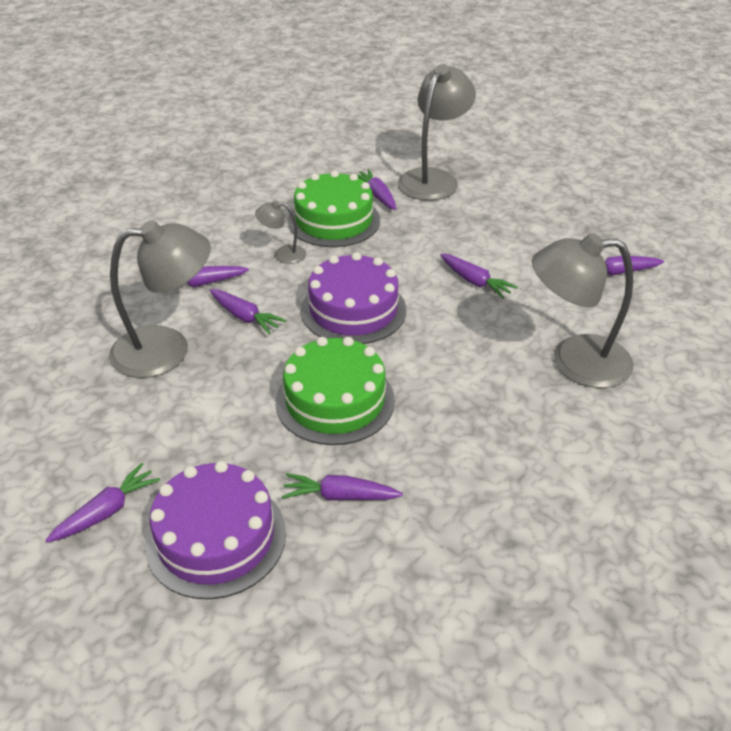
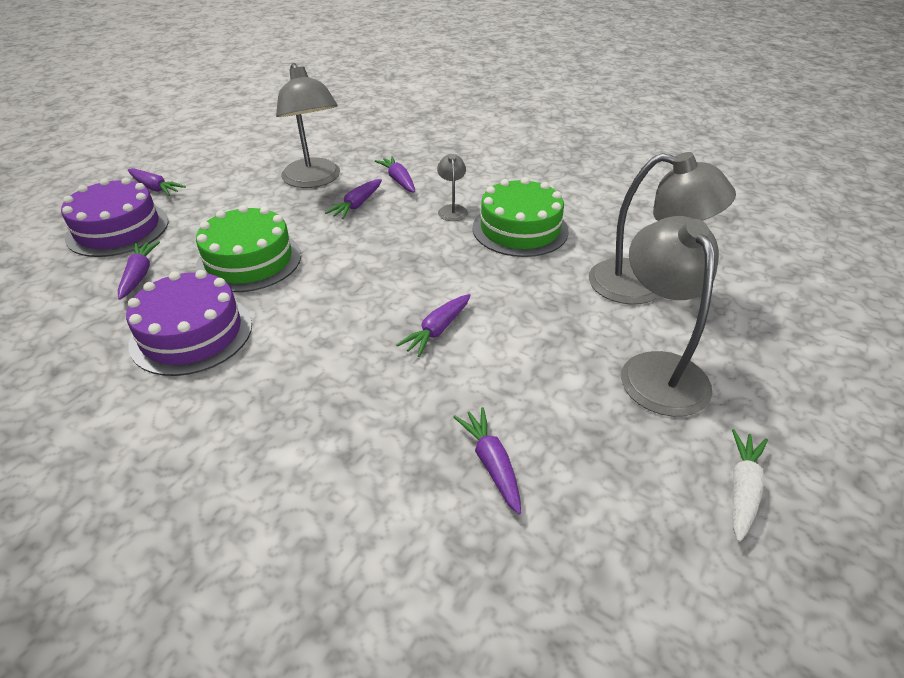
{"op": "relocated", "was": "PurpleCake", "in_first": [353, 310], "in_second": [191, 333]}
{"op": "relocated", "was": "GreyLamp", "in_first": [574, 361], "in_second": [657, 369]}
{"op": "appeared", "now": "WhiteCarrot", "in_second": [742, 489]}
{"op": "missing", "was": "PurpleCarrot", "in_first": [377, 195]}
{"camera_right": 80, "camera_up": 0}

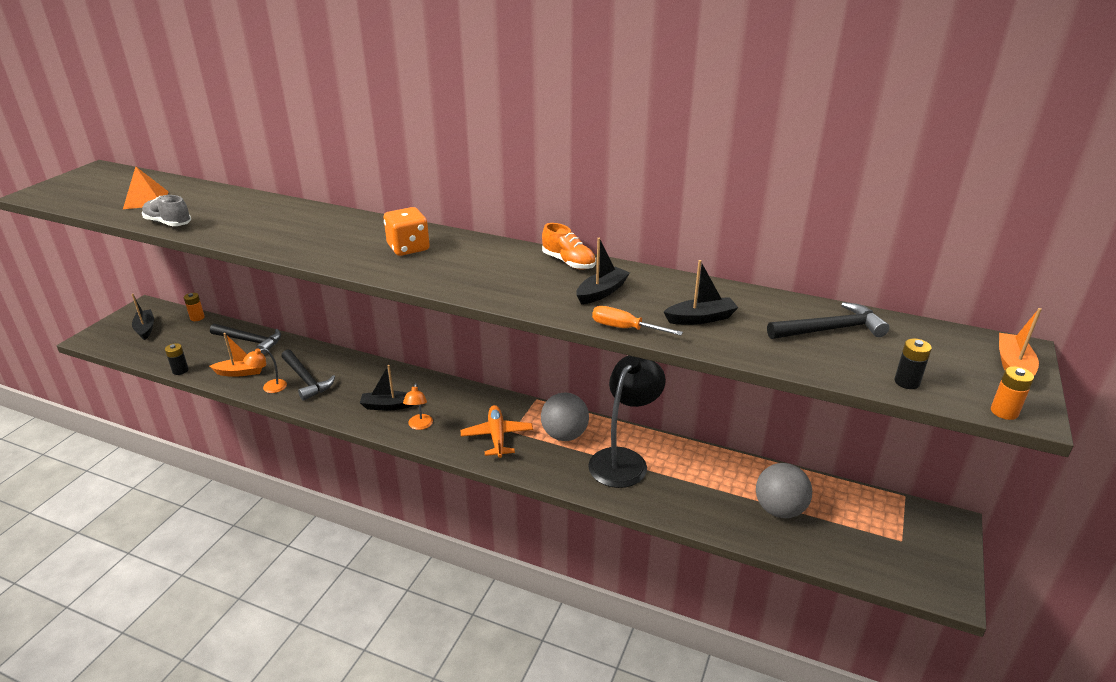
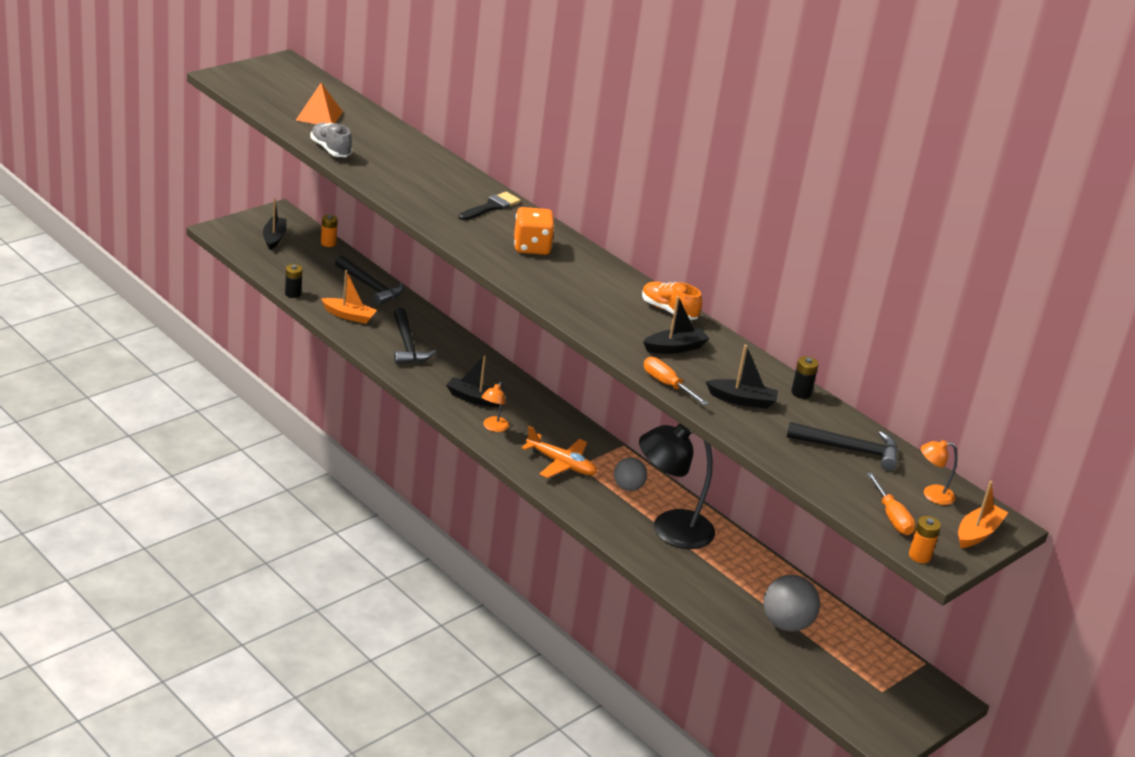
{"op": "appeared", "now": "BlackBrush", "in_second": [491, 207]}
{"op": "spun", "was": "OrangePlane", "in_first": [497, 436], "in_second": [561, 464], "clockwise": 105}
{"op": "size", "was": "GreyBall", "in_first": [564, 435], "in_second": [628, 487], "ratio": 0.65}
{"op": "spun", "was": "BlackLamp", "in_first": [624, 460], "in_second": [670, 529], "clockwise": -150}
{"op": "spun", "was": "OrangeShoe", "in_first": [568, 262], "in_second": [669, 310], "clockwise": 150}
{"op": "relocated", "was": "BlackBattery", "in_first": [907, 382], "in_second": [801, 393]}
{"op": "appeared", "now": "OrangeScrewdriver", "in_second": [892, 517]}
{"op": "relocated", "was": "OrangeLamp", "in_first": [269, 387], "in_second": [932, 495]}
{"camera_right": 20, "camera_up": 0}

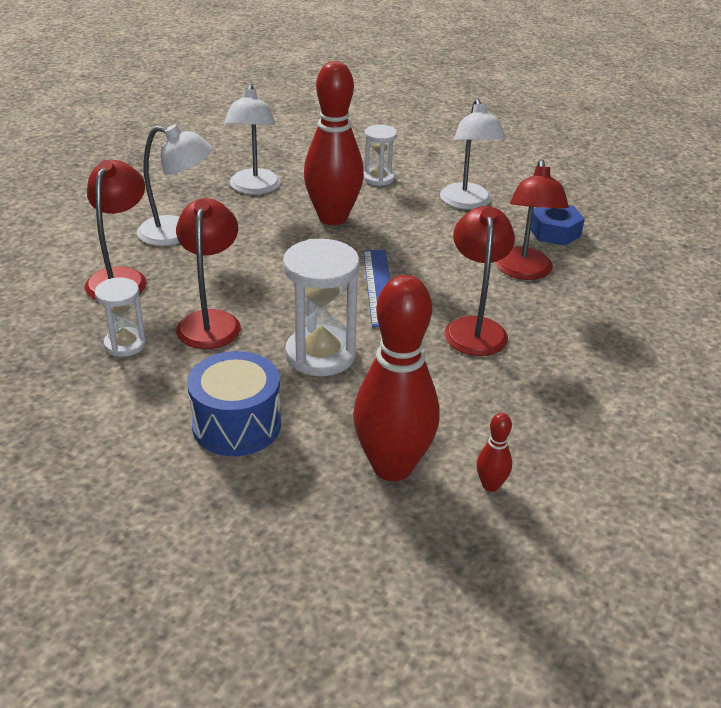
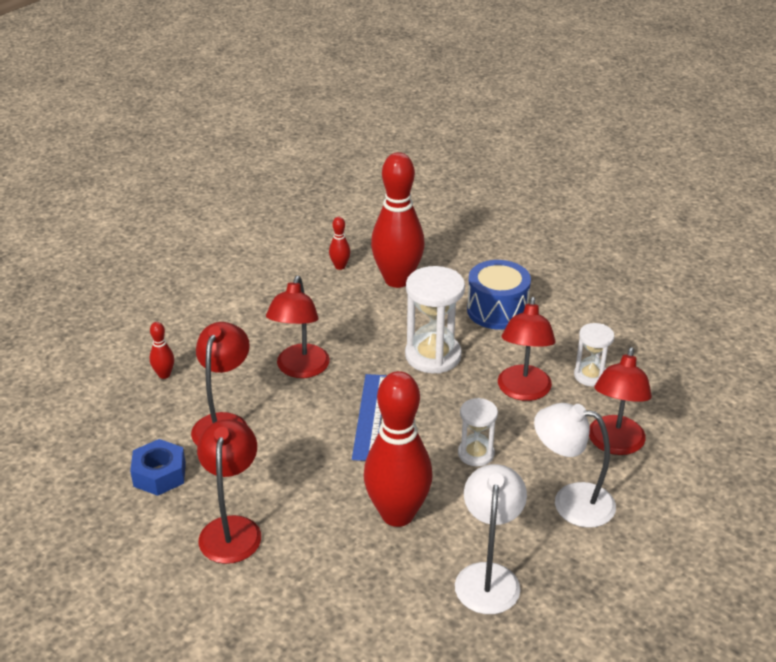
{"op": "appeared", "now": "RedBowlingPin", "in_second": [164, 375]}
{"op": "colour", "was": "WhiteLamp", "now": "RedLamp", "in_first": [467, 203], "in_second": [232, 529]}
{"op": "relocated", "was": "WhiteHourglass", "in_first": [378, 178], "in_second": [476, 453]}
{"camera_right": -170, "camera_up": 0}

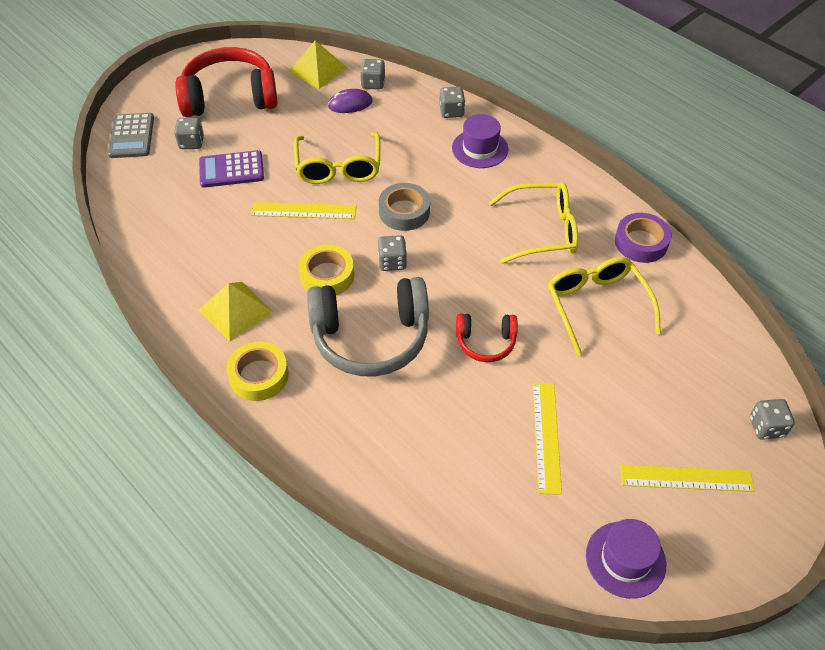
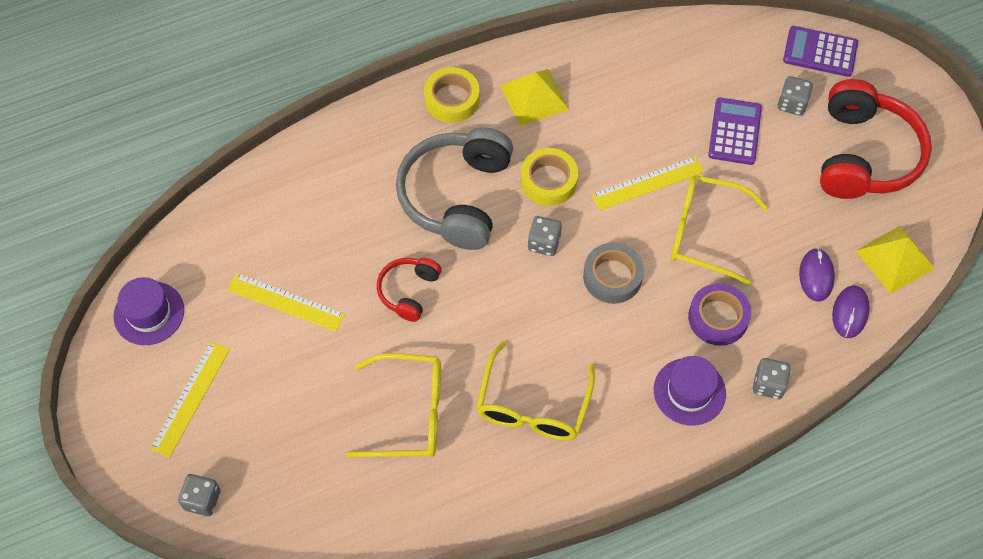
{"op": "spun", "was": "YellowRuler", "in_first": [303, 211], "in_second": [647, 183], "clockwise": 45}
{"op": "relocated", "was": "PurpleTape", "in_first": [641, 242], "in_second": [718, 318]}
{"op": "colour", "was": "GreyCalculator", "now": "PurpleCalculator", "in_first": [131, 136], "in_second": [820, 52]}
{"op": "exchanged", "was": "GreyDice", "now": "PurpleMouse", "in_first": [373, 83], "in_second": [850, 313]}
{"camera_right": 110, "camera_up": 10}

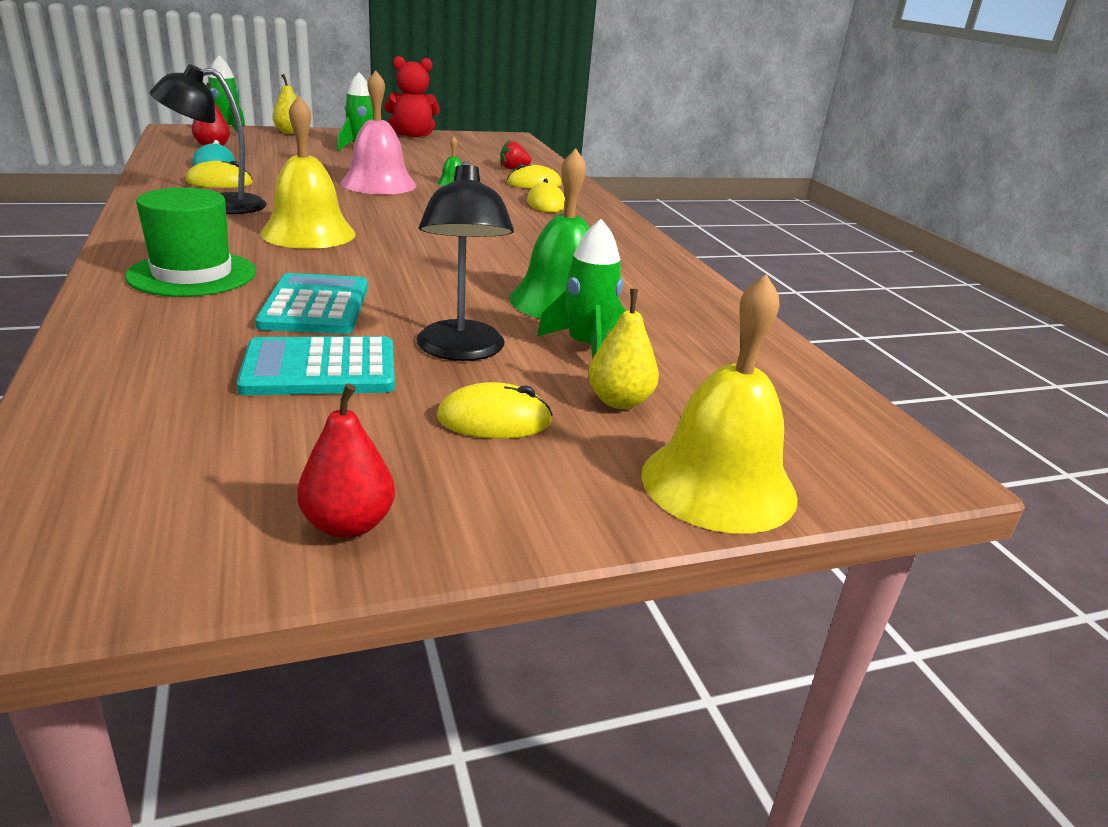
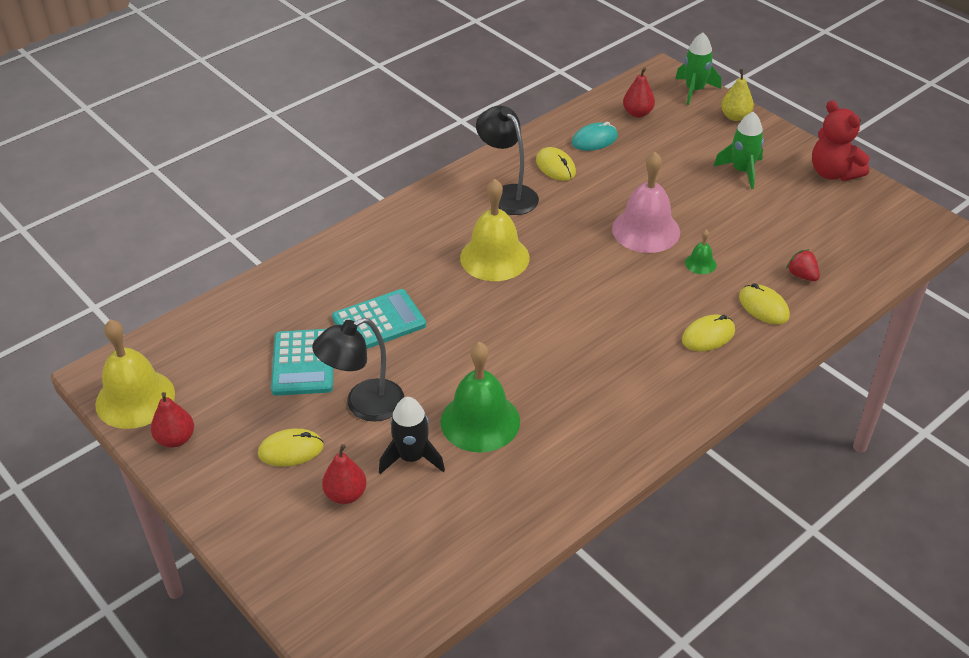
{"op": "relocated", "was": "YellowBell", "in_first": [718, 484], "in_second": [135, 399]}
{"op": "spun", "was": "YellowMouse", "in_first": [494, 420], "in_second": [291, 450], "clockwise": -75}
{"op": "spun", "was": "TurquoiseCalculator", "in_first": [320, 369], "in_second": [303, 363], "clockwise": -150}
{"op": "colour", "was": "YellowPear", "now": "RedPear", "in_first": [619, 401], "in_second": [346, 494]}
{"op": "colour", "was": "GreenRocket", "now": "BlackRocket", "in_first": [586, 347], "in_second": [411, 457]}
{"op": "missing", "was": "GreenHat", "in_first": [192, 274]}
{"camera_right": 70, "camera_up": 15}

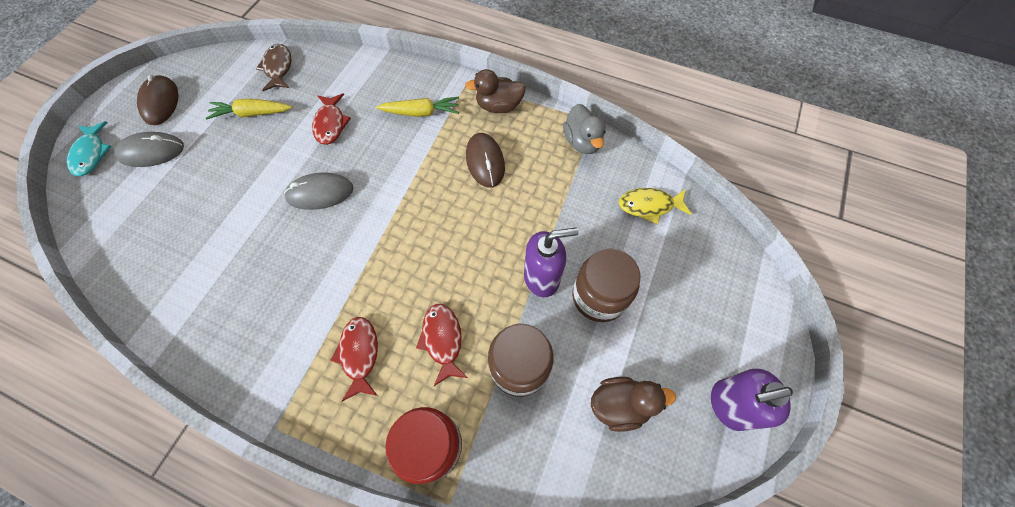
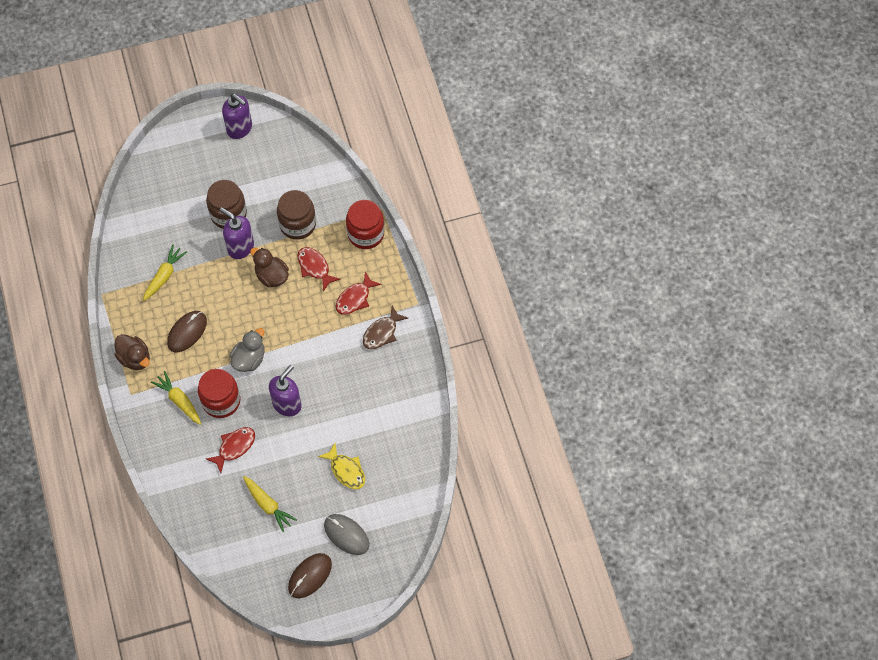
{"op": "appeared", "now": "YellowCarrot", "in_second": [164, 275]}
{"op": "appeared", "now": "RedJar", "in_second": [221, 401]}
{"op": "relocated", "was": "GreyDuck", "in_first": [582, 142], "in_second": [249, 359]}
{"op": "relocated", "was": "BrownDuck", "in_first": [620, 405], "in_second": [271, 276]}
{"op": "exchanged", "was": "GreyMouse", "now": "PurpleSoapDispenser", "in_first": [320, 193], "in_second": [287, 404]}
{"op": "spun", "was": "RedFish", "in_first": [443, 340], "in_second": [315, 267], "clockwise": 105}
{"op": "relocated", "was": "YellowFish", "in_first": [649, 206], "in_second": [346, 470]}
{"op": "relocated", "was": "BrownFish", "in_first": [278, 68], "in_second": [382, 332]}
{"op": "missing", "was": "TurquoiseFish", "in_first": [91, 154]}
{"camera_right": -130, "camera_up": 0}

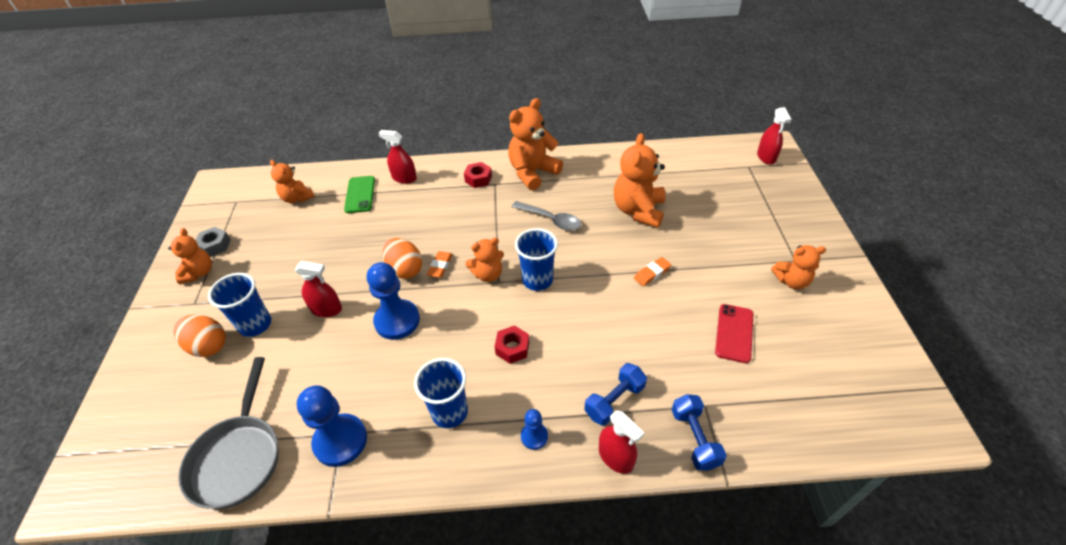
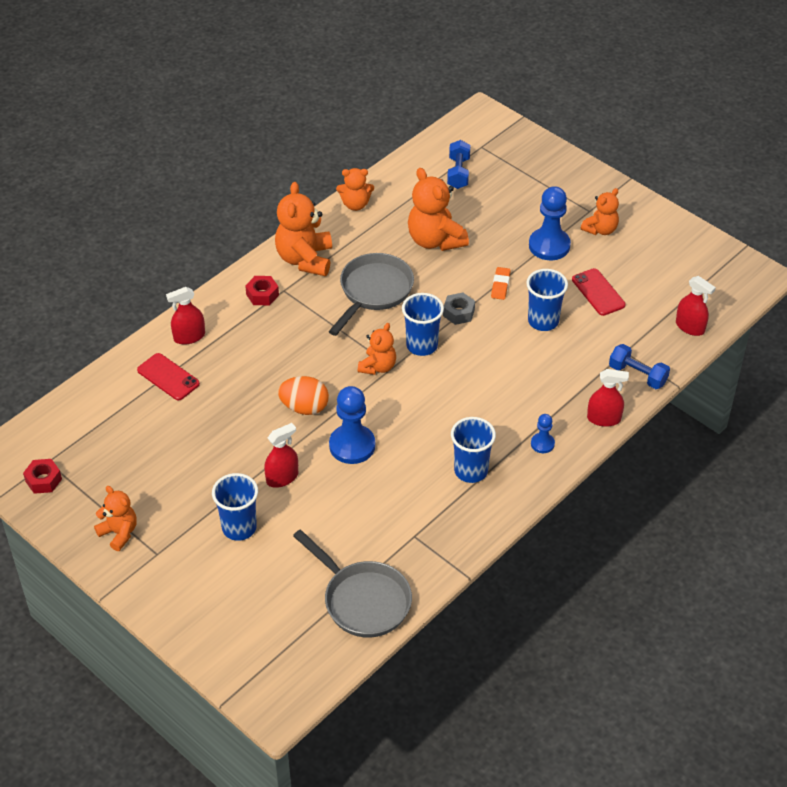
{"op": "relocated", "was": "RedNut", "in_first": [512, 348], "in_second": [43, 480]}
{"op": "colour", "was": "GreenPhone", "now": "RedPhone", "in_first": [360, 194], "in_second": [168, 377]}
{"op": "exchanged", "was": "GreySpoon", "now": "GreyPan", "in_first": [551, 220], "in_second": [374, 291]}
{"op": "relocated", "was": "OrangeTeddyBear", "in_first": [297, 198], "in_second": [355, 204]}
{"op": "relocated", "was": "GreyNut", "in_first": [215, 245], "in_second": [458, 313]}
{"op": "relocated", "was": "BlueDumbbell", "in_first": [614, 401], "in_second": [458, 173]}
{"op": "appeared", "now": "BlueCup", "in_second": [543, 321]}
{"op": "relocated", "was": "BluePawn", "in_first": [340, 441], "in_second": [549, 245]}
{"op": "relocated", "was": "RedSprayBottle", "in_first": [766, 157], "in_second": [690, 327]}
{"op": "missing", "was": "OrangeEgg", "in_first": [208, 346]}
{"op": "missing", "was": "OrangeEraser", "in_first": [440, 266]}
{"camera_right": -45, "camera_up": 0}

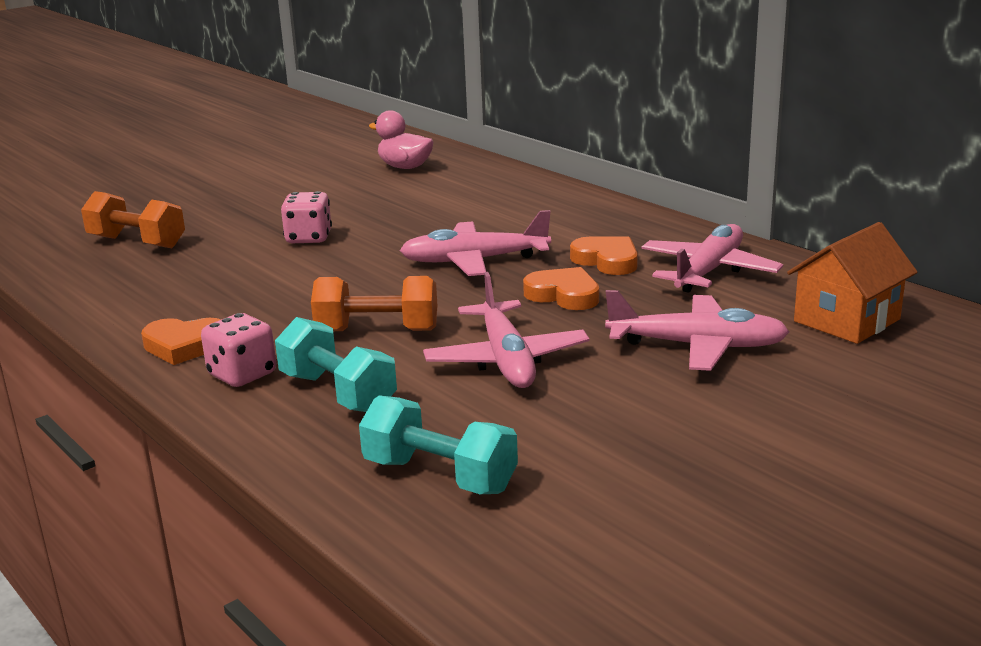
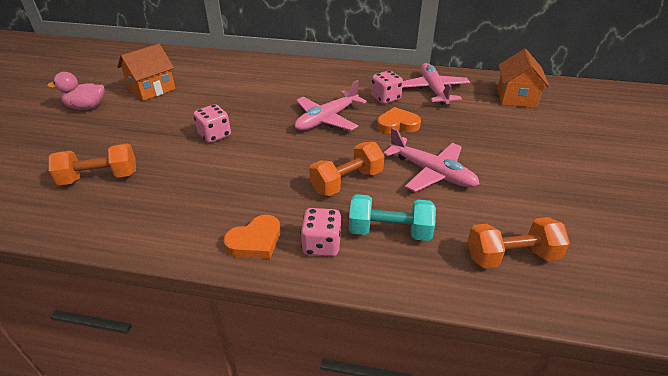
{"op": "relocated", "was": "PinkDuck", "in_first": [405, 167], "in_second": [87, 107]}
{"op": "appeared", "now": "OrangeHouse", "in_second": [152, 89]}
{"op": "exchanged", "was": "OrangeHeart", "now": "PinkDice", "in_first": [607, 260], "in_second": [385, 98]}
{"op": "colour", "was": "TurquoiseDumbbell", "now": "OrangeDumbbell", "in_first": [439, 476], "in_second": [511, 256]}
{"op": "missing", "was": "PinkPlane", "in_first": [697, 346]}
{"camera_right": -40, "camera_up": 15}

